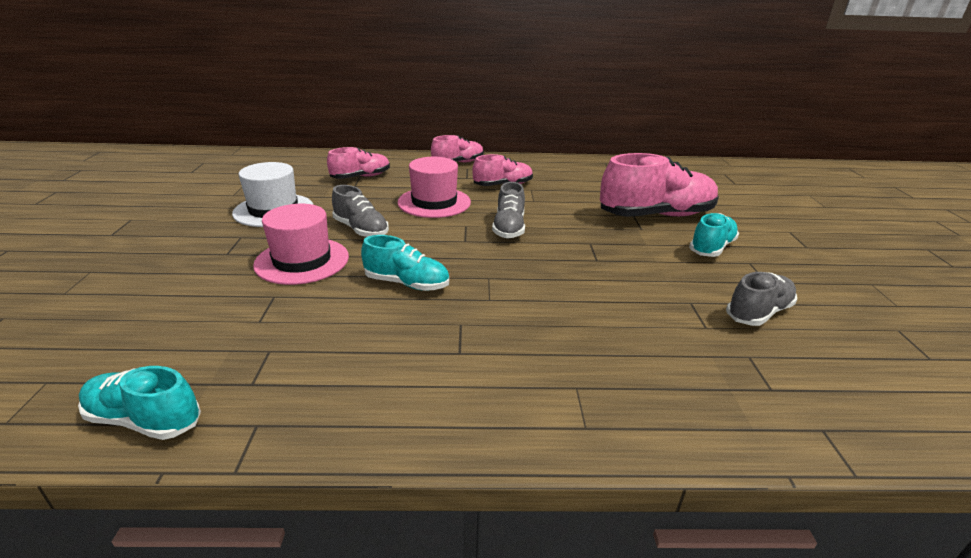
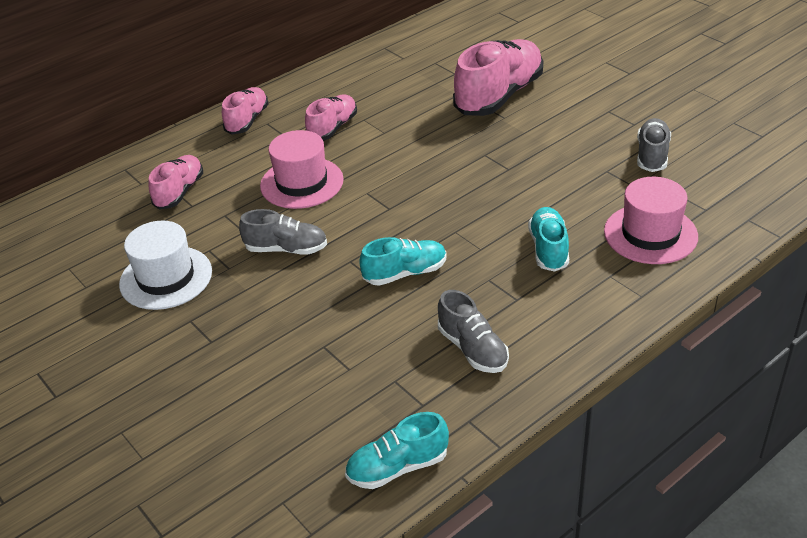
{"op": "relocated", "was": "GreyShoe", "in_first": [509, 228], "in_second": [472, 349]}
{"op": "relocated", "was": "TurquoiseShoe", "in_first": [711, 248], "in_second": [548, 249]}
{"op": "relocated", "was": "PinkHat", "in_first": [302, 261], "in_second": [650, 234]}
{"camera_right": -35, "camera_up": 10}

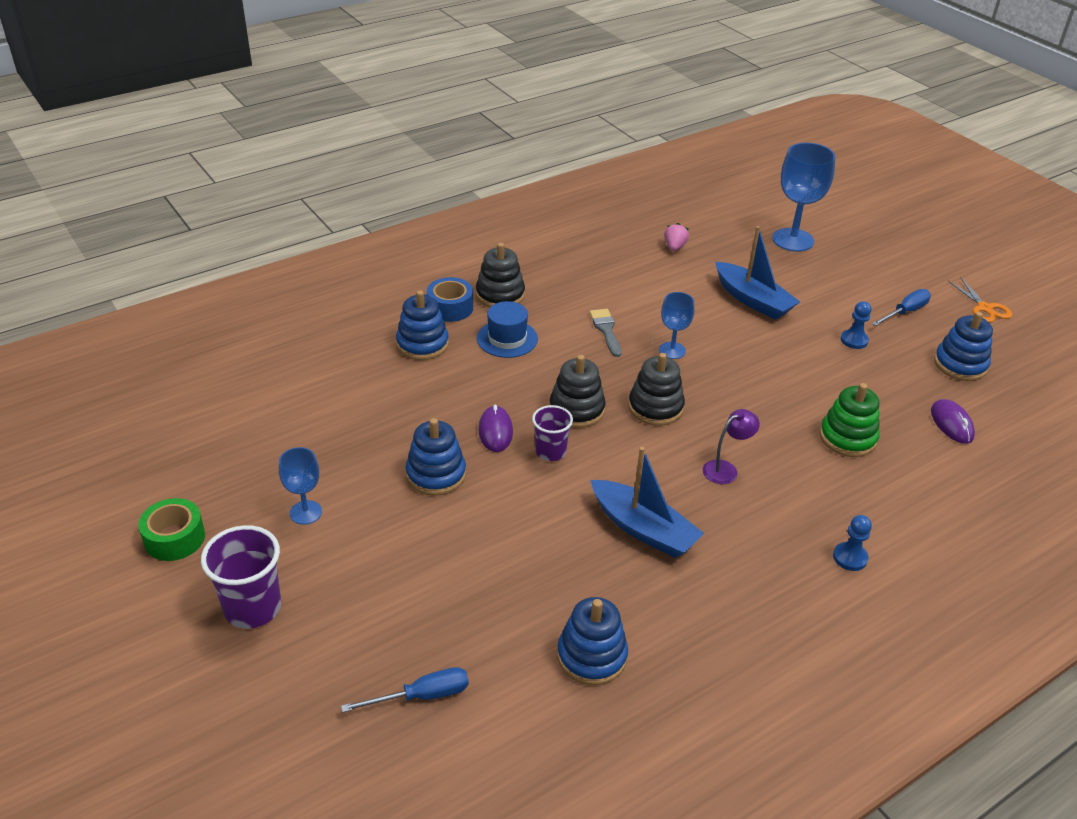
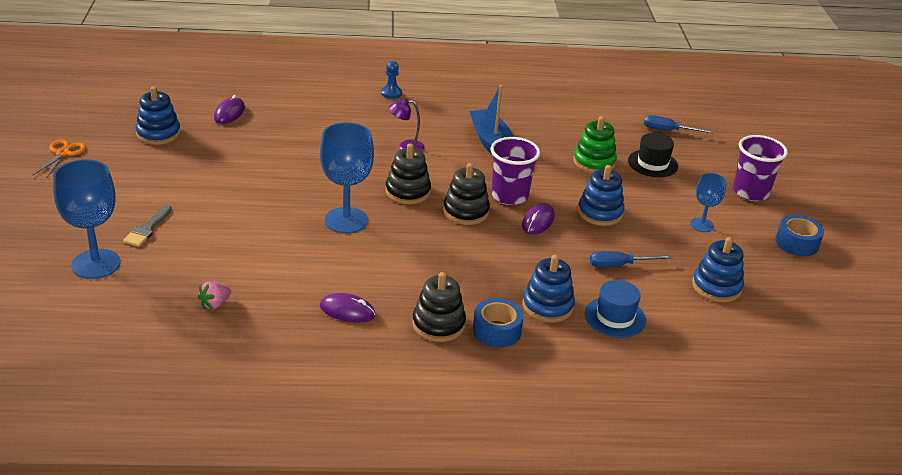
{"op": "relocated", "was": "GreyBrush", "in_first": [606, 330], "in_second": [147, 229]}
{"op": "size", "was": "BlueGoblet", "in_first": [672, 350], "in_second": [346, 220], "ratio": 1.78}
{"op": "appeared", "now": "PurpleMouse", "in_second": [347, 311]}
{"op": "size", "was": "PurpleCup", "in_first": [550, 452], "in_second": [510, 196], "ratio": 1.57}
{"op": "relocated", "was": "GreenStackingToy", "in_first": [847, 438], "in_second": [594, 162]}
{"op": "relocated", "was": "BlueHat", "in_first": [507, 339], "in_second": [615, 317]}
{"op": "relocated", "was": "BlueScrewdriver", "in_first": [905, 312], "in_second": [619, 265]}
{"op": "appeared", "now": "BlackHat", "in_second": [652, 163]}
{"op": "relocated", "was": "BlueStackingToy", "in_first": [592, 656], "in_second": [716, 287]}
{"op": "colour", "was": "GreenTape", "now": "BlueTape", "in_first": [174, 538], "in_second": [797, 243]}
{"op": "missing", "was": "BlueBoat", "in_first": [753, 300]}
{"op": "missing", "was": "BluePawn", "in_first": [854, 340]}
{"camera_right": -150, "camera_up": -5}

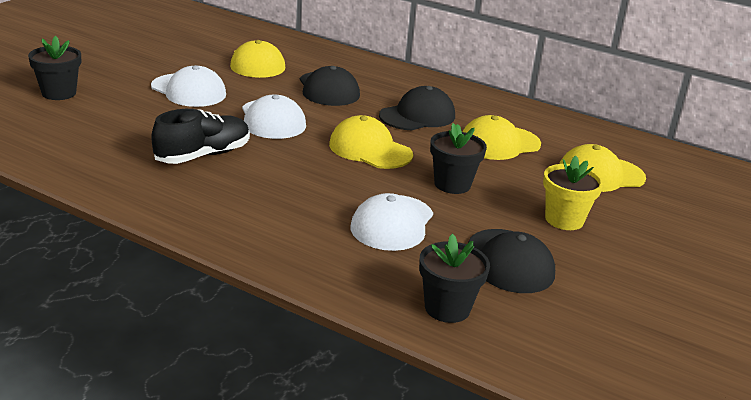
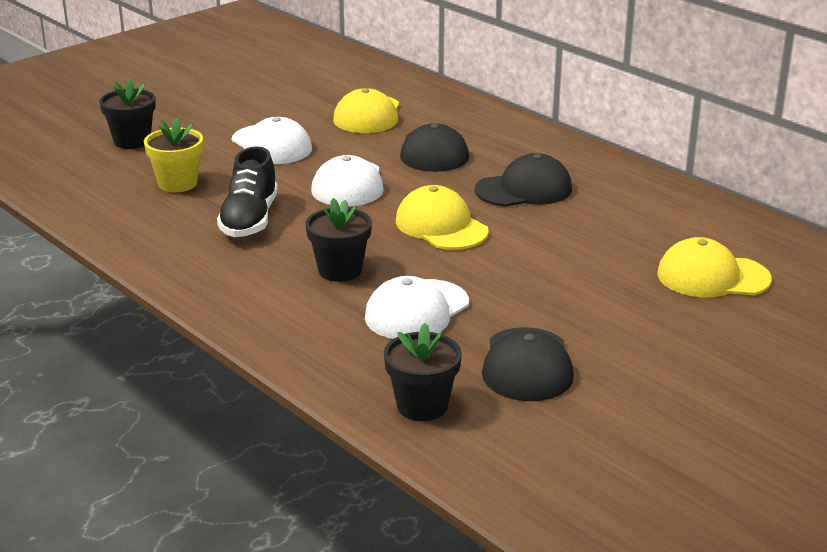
{"op": "relocated", "was": "YellowFlowerPot", "in_first": [564, 220], "in_second": [177, 183]}
{"op": "spun", "was": "BlackShoe", "in_first": [203, 155], "in_second": [249, 220], "clockwise": 120}
{"op": "relocated", "was": "BlackFlowerPot", "in_first": [452, 184], "in_second": [340, 270]}
{"op": "missing", "was": "YellowCap", "in_first": [499, 143]}
{"camera_right": 20, "camera_up": 0}

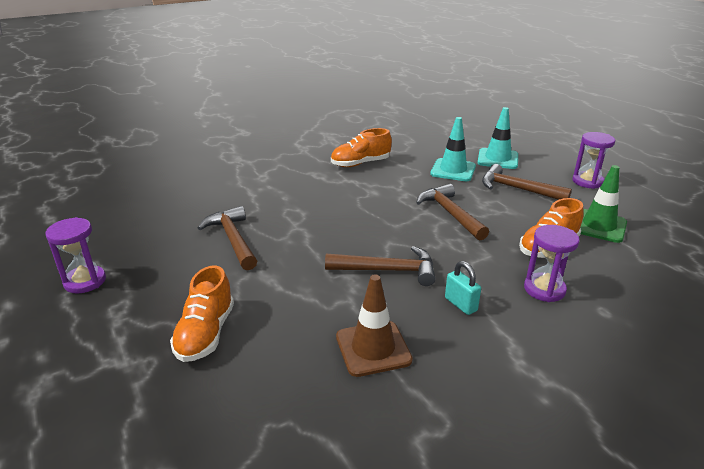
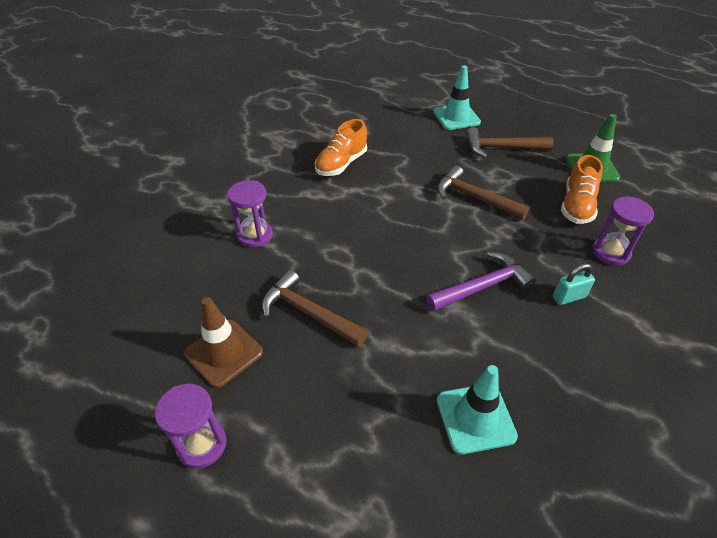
{"op": "relocated", "was": "BrownTrafficCone", "in_first": [373, 348], "in_second": [224, 353]}
{"op": "relocated", "was": "PurpleHourglass", "in_first": [587, 182], "in_second": [255, 235]}
{"op": "colour", "was": "BrownHammer", "now": "PurpleHammer", "in_first": [387, 270], "in_second": [482, 287]}
{"op": "relocated", "was": "TurquoiseTrafficCone", "in_first": [453, 170], "in_second": [475, 418]}
{"op": "spun", "was": "TurquoisePadlock", "in_first": [460, 304], "in_second": [568, 297], "clockwise": -45}
{"op": "missing", "was": "OrangeShoe", "in_first": [206, 334]}
{"camera_right": -30, "camera_up": 15}

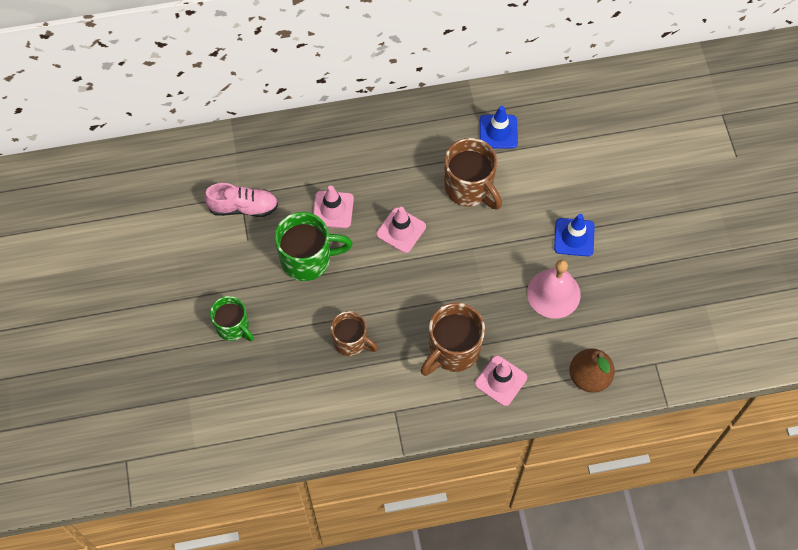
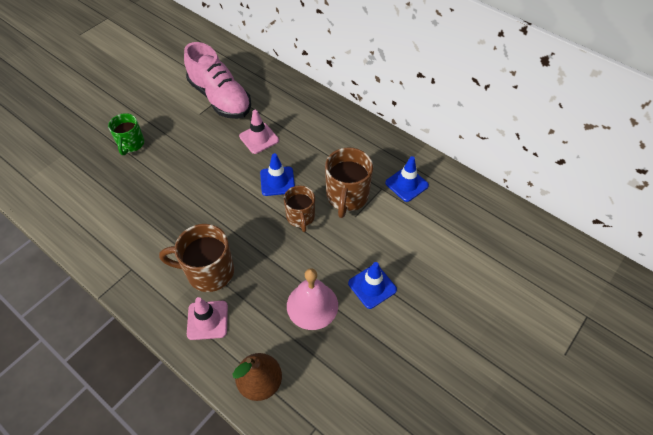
{"op": "size", "was": "PinkShoe", "in_first": [243, 207], "in_second": [220, 98], "ratio": 1.65}
{"op": "colour", "was": "PinkTrafficCone", "now": "BlueTrafficCone", "in_first": [401, 230], "in_second": [277, 181]}
{"op": "relocated", "was": "BrownMug", "in_first": [351, 342], "in_second": [300, 217]}
{"op": "missing", "was": "GreenMug", "in_first": [308, 259]}
{"camera_right": 50, "camera_up": -10}

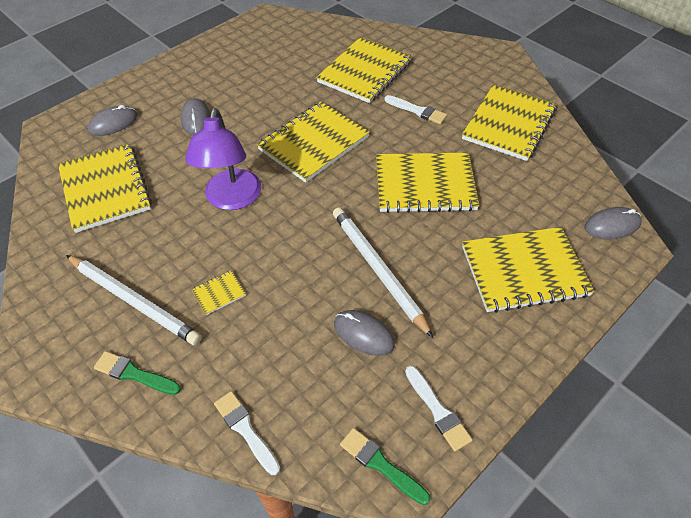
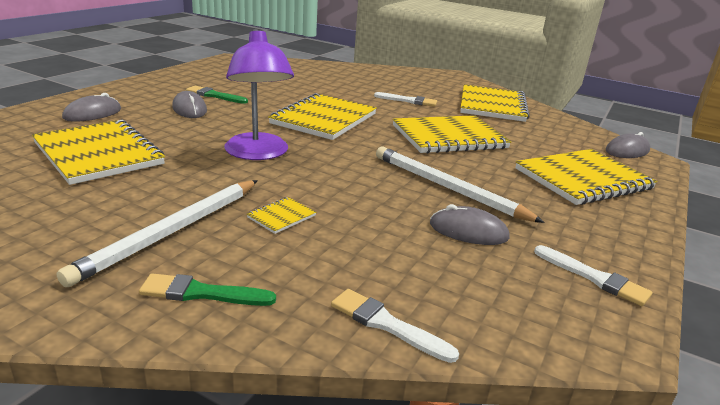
{"op": "spun", "was": "WhitePencil", "in_first": [133, 301], "in_second": [172, 231], "clockwise": 105}
{"op": "relocated", "was": "GreenBrush", "in_first": [381, 464], "in_second": [214, 95]}
{"op": "missing", "was": "YellowNotebook", "in_first": [364, 72]}
{"camera_right": -20, "camera_up": -25}

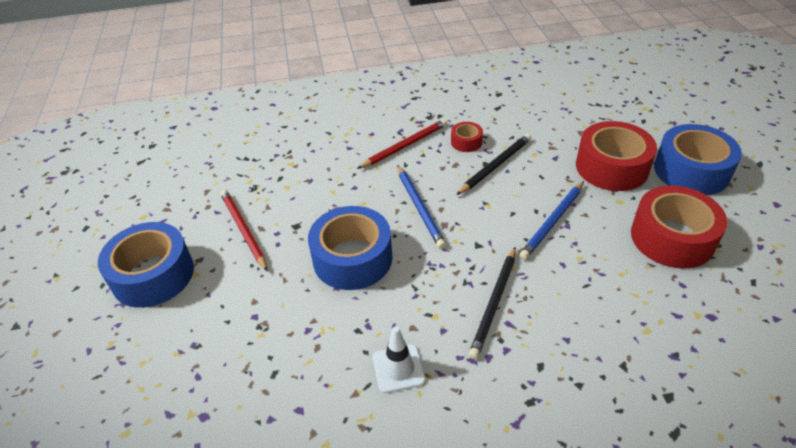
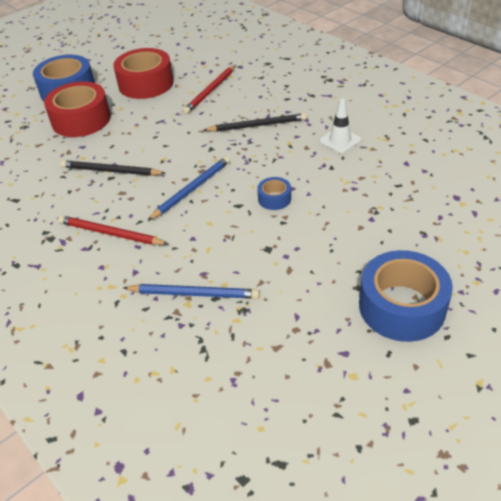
{"op": "relocated", "was": "BluePencil", "in_first": [553, 222], "in_second": [194, 293]}
{"op": "relocated", "was": "RedPencil", "in_first": [243, 230], "in_second": [211, 91]}
{"op": "size", "was": "BlueTape", "in_first": [352, 258], "in_second": [274, 198], "ratio": 0.47}
{"op": "missing", "was": "RedTape", "in_first": [466, 142]}
{"camera_right": -120, "camera_up": 0}

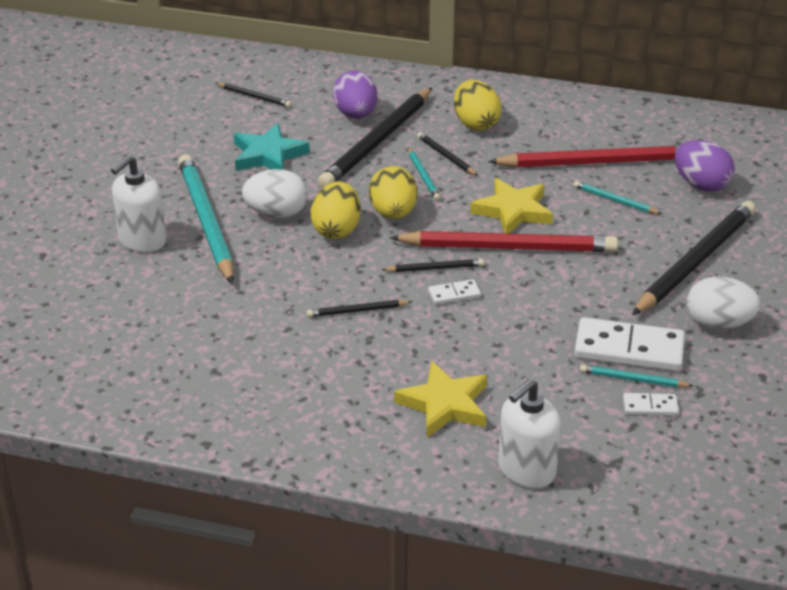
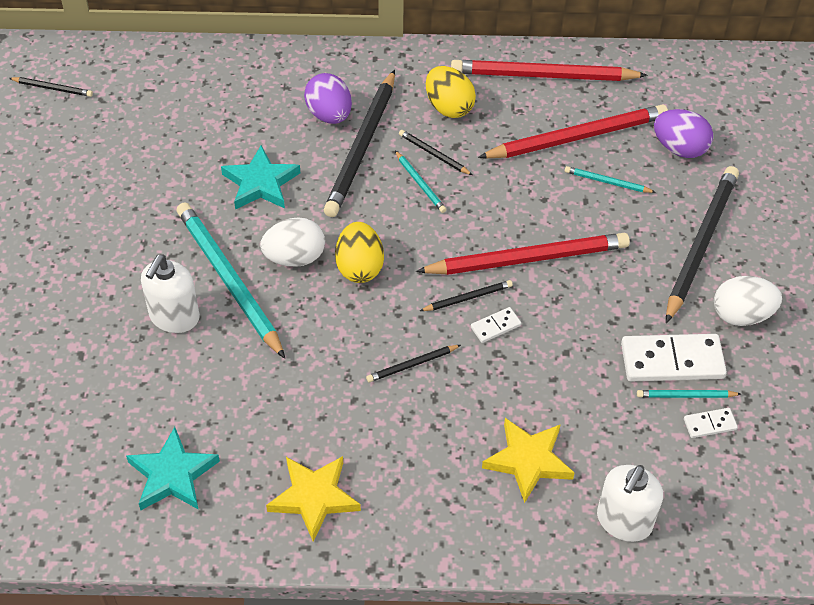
{"op": "relocated", "was": "BlackPencil", "in_first": [254, 96], "in_second": [52, 88]}
{"op": "appeared", "now": "TurquoiseStar", "in_second": [172, 475]}
{"op": "relocated", "was": "YellowStar", "in_first": [513, 211], "in_second": [314, 497]}
{"op": "appeared", "now": "RedPencil", "in_second": [543, 76]}
{"op": "missing", "was": "YellowEgg", "in_first": [393, 213]}
{"camera_right": -15, "camera_up": 15}

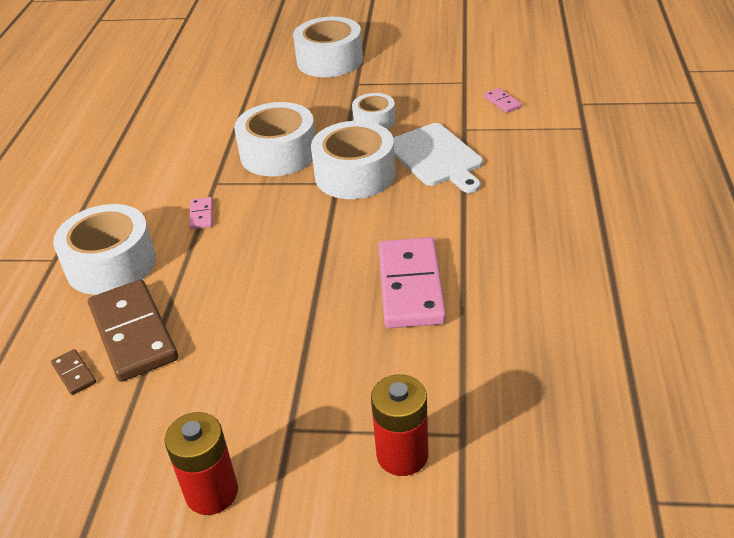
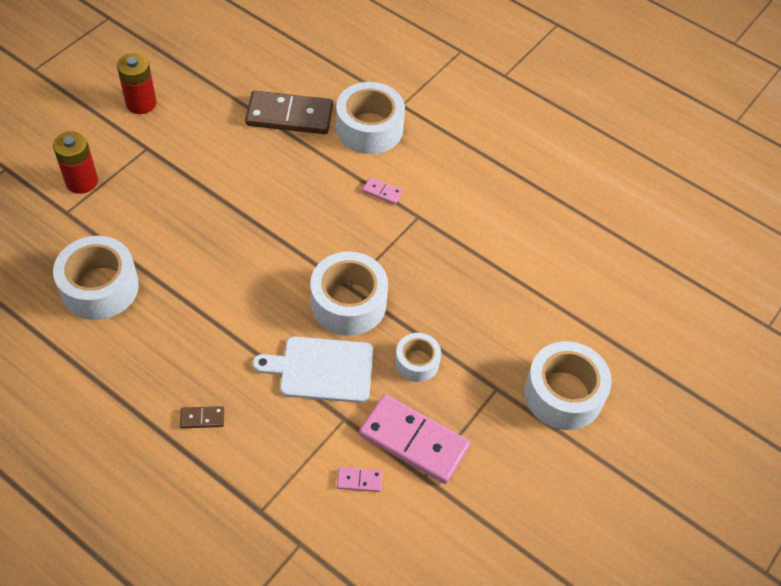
{"op": "relocated", "was": "WhiteTape", "in_first": [278, 153], "in_second": [100, 287]}
{"op": "relocated", "was": "BrownDomino", "in_first": [74, 374], "in_second": [202, 418]}
{"op": "relocated", "was": "PinkDomino", "in_first": [410, 286], "in_second": [414, 441]}
{"camera_right": 115, "camera_up": 15}

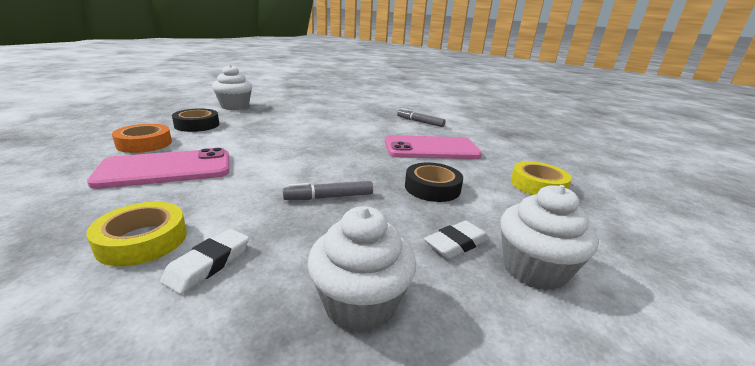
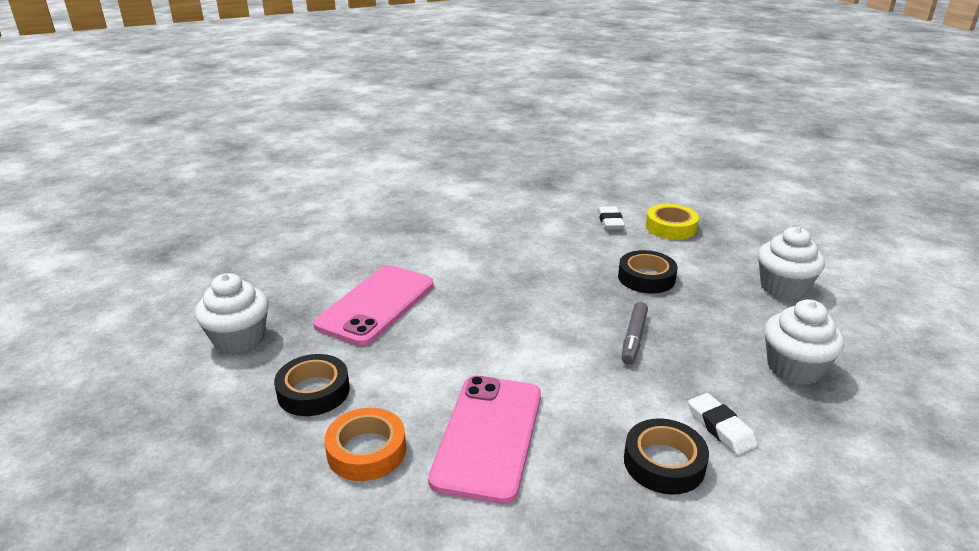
{"op": "relocated", "was": "PinkPhone", "in_first": [431, 149], "in_second": [376, 305]}
{"op": "relocated", "was": "WhiteEraser", "in_first": [456, 244], "in_second": [610, 221]}
{"op": "colour", "was": "YellowTape", "now": "BlackTape", "in_first": [142, 240], "in_second": [664, 463]}
{"op": "missing", "was": "GreyMarker", "in_first": [420, 122]}
{"camera_right": -55, "camera_up": 5}

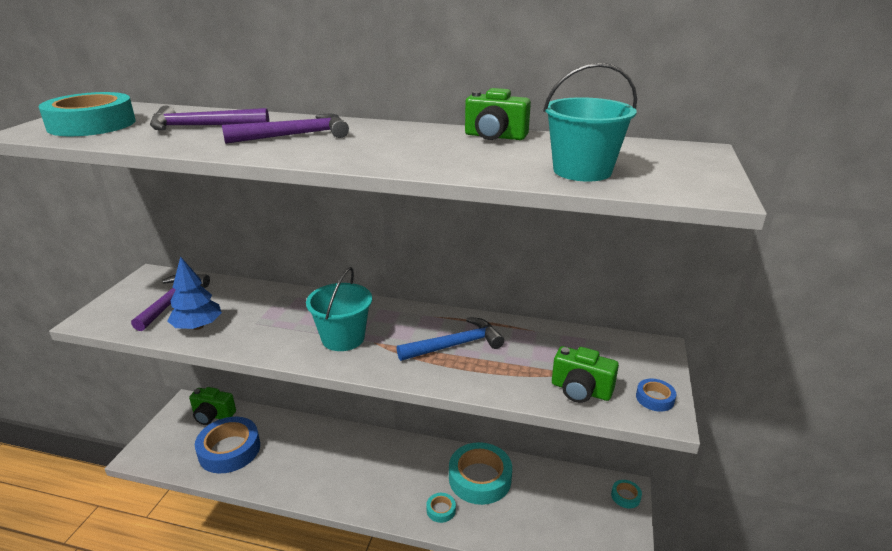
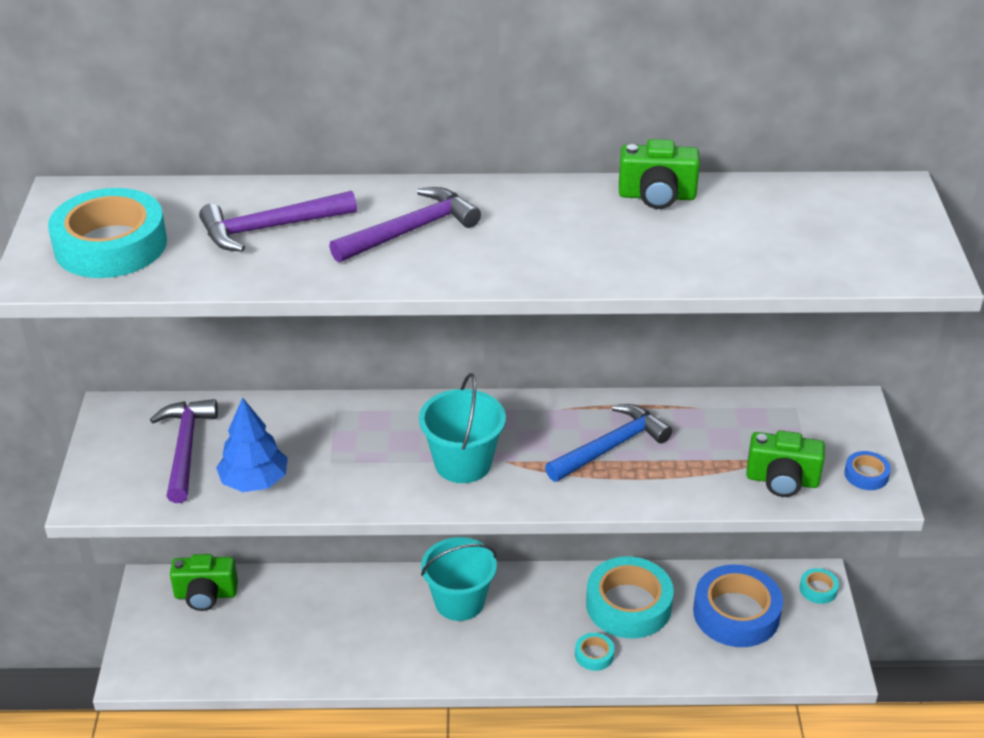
{"op": "relocated", "was": "TurquoiseBucket", "in_first": [582, 171], "in_second": [459, 601]}
{"op": "relocated", "was": "BlueTape", "in_first": [229, 450], "in_second": [736, 613]}
{"camera_right": -15, "camera_up": 10}

